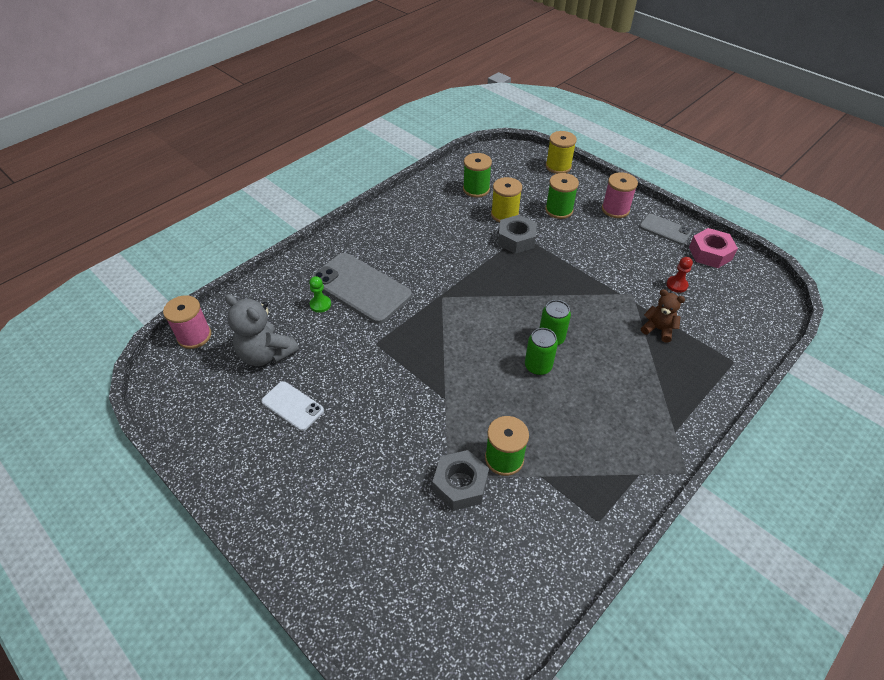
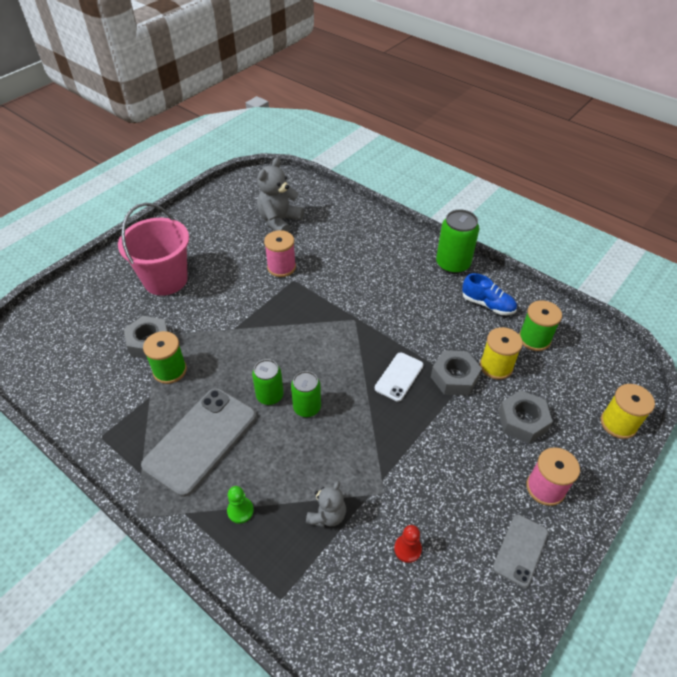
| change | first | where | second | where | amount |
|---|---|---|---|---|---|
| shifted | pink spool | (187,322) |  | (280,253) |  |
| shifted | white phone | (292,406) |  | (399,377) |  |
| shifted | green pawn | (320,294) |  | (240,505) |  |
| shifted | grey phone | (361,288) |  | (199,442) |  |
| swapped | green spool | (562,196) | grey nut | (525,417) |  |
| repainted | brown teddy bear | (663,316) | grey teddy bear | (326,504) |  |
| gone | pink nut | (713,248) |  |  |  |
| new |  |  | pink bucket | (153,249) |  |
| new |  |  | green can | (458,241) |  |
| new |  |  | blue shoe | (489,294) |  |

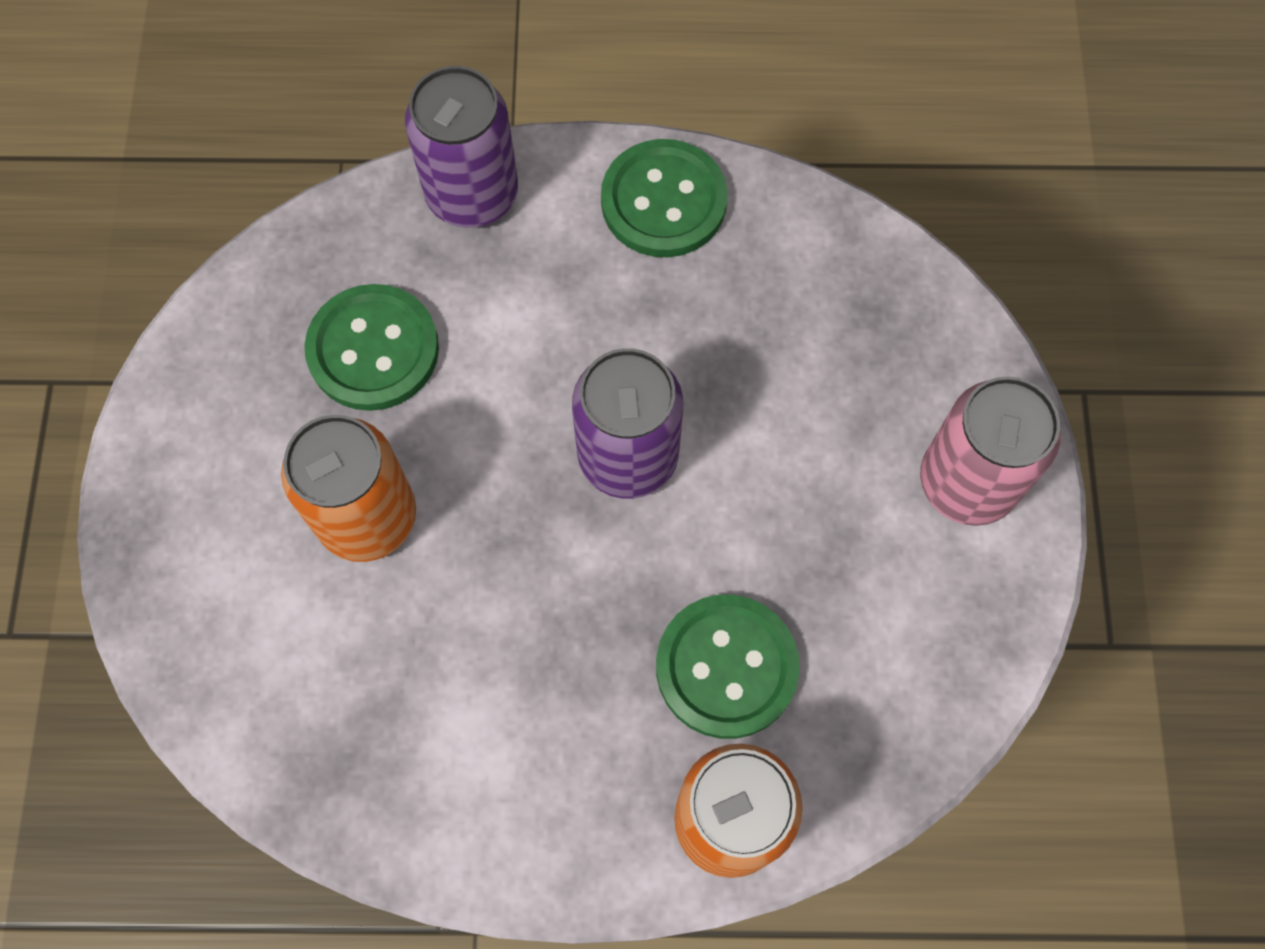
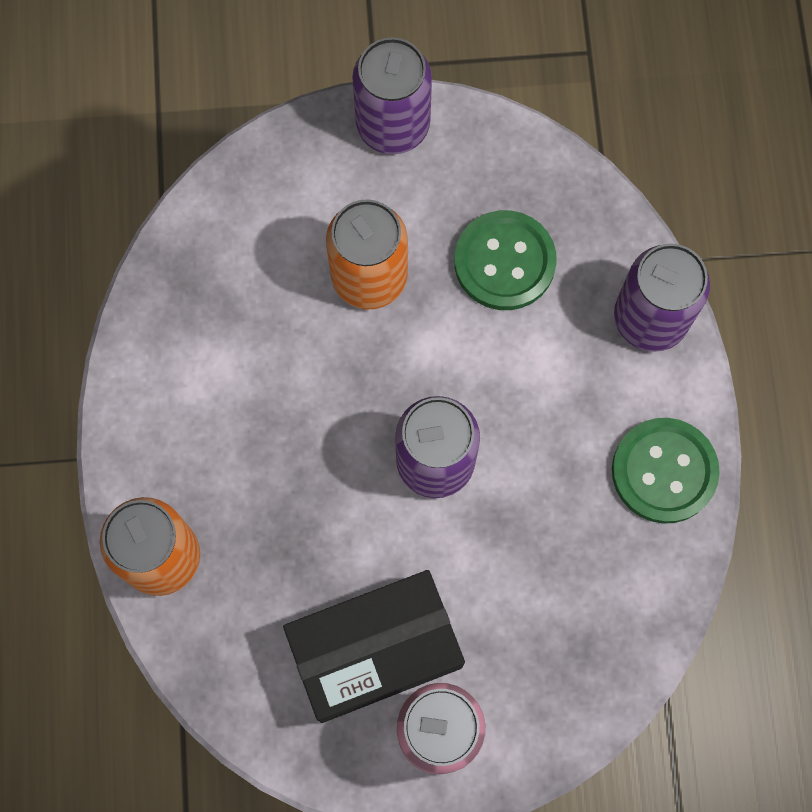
| change | first | where | second | where | amount |
|---|---|---|---|---|---|
| gone | green button | (728,667) |  |  |  |
| new |  |  | black box | (374,646) |  |
| new |  |  | purple can | (392,95) |  |

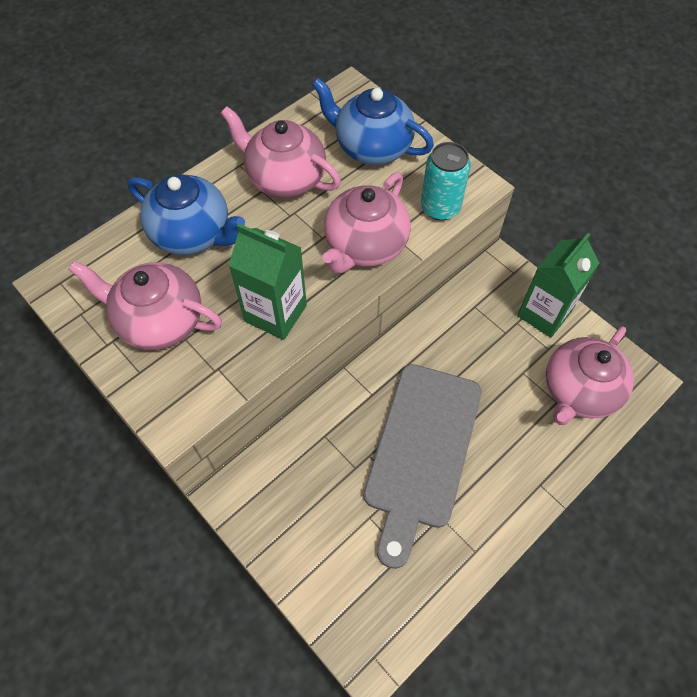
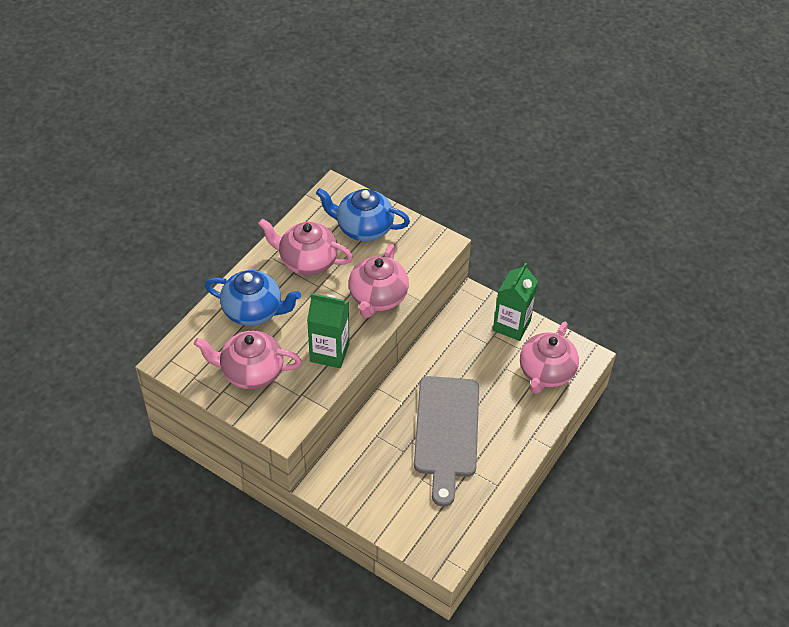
| change | first | where | second | where | amount |
|---|---|---|---|---|---|
| gone | turquoise can | (446,181) |  |  |  |

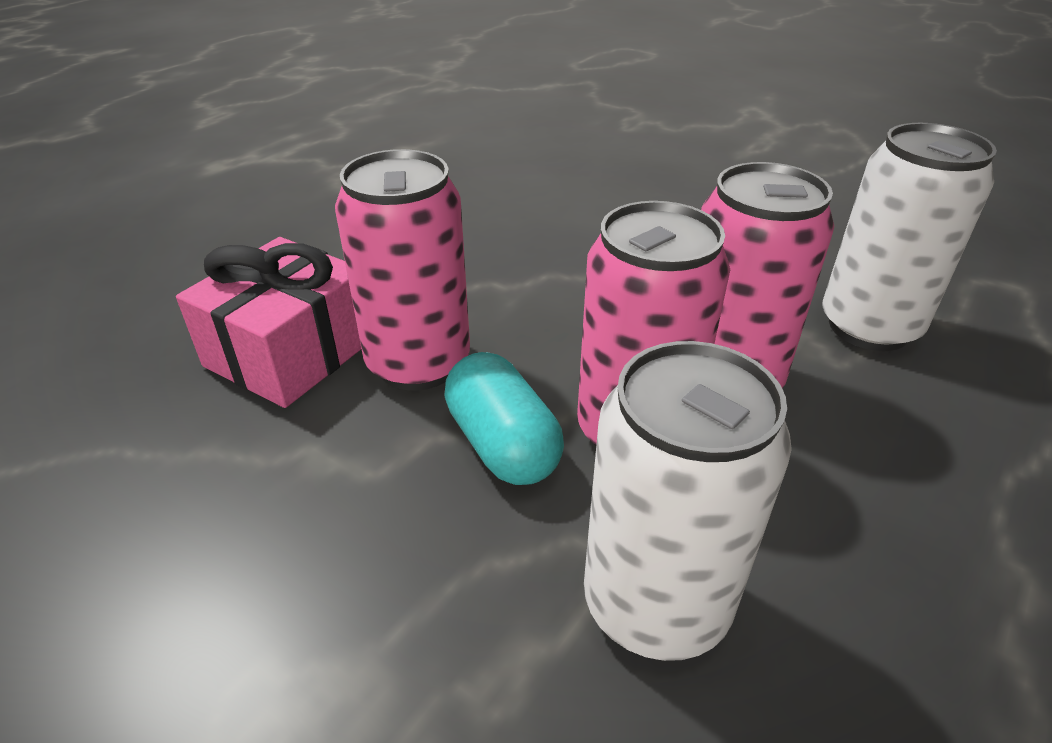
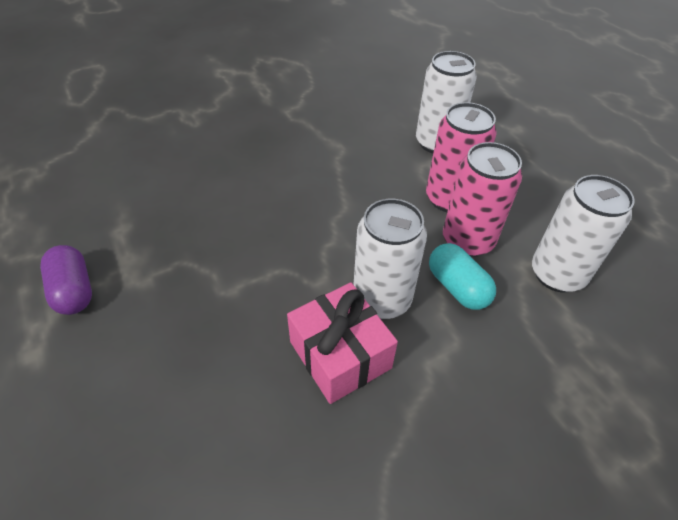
| change | first | where | second | where | amount |
|---|---|---|---|---|---|
| repainted | pink can | (402,270) | white can | (390,259) |  |
| rotated | turquoise capsule | (504,418) |  | (462,276) | 60 degrees clockwise |
| new |  |  | purple capsule | (66,280) |  |

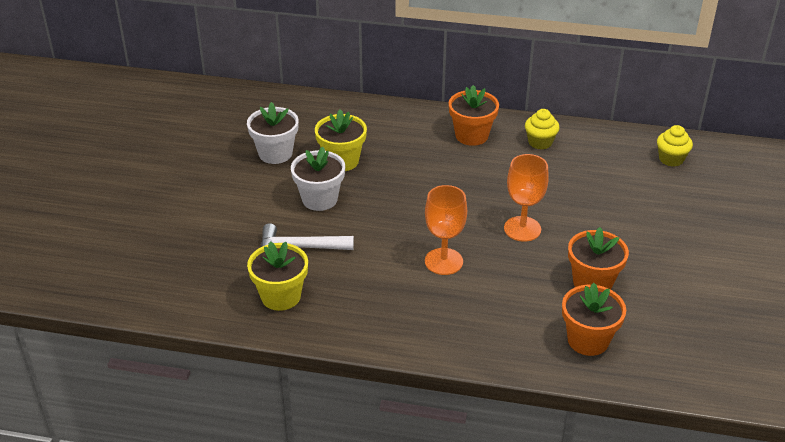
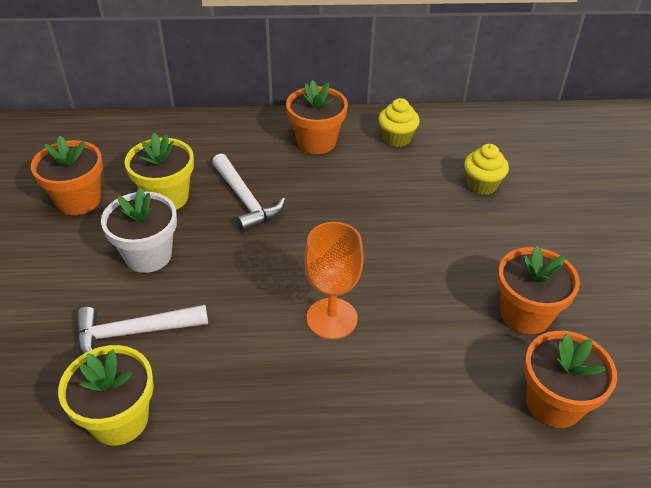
| change | first | where | second | where | amount |
|---|---|---|---|---|---|
| repainted | white flower pot | (273,133) | orange flower pot | (67,175) |  |
| gone | orange goblet | (526,198) |  |  |  |
| shifted | yellow cupcake | (675,146) |  | (486,169) |  |
| new |  |  | white hammer | (248,192) |  |

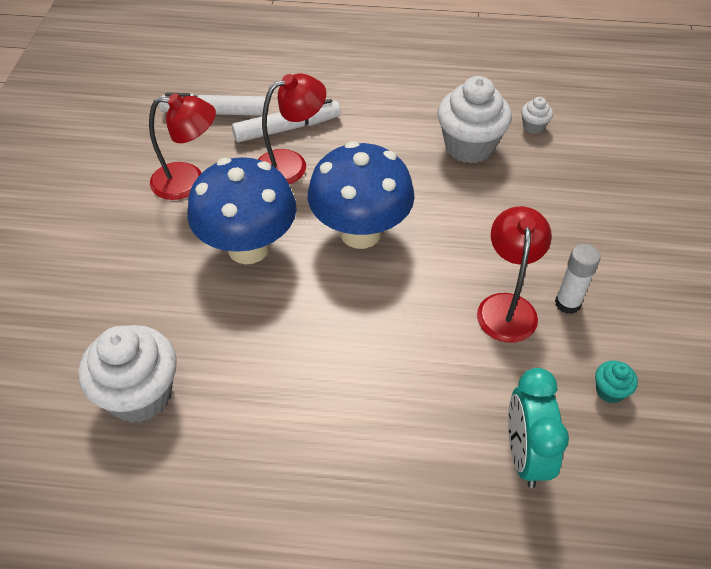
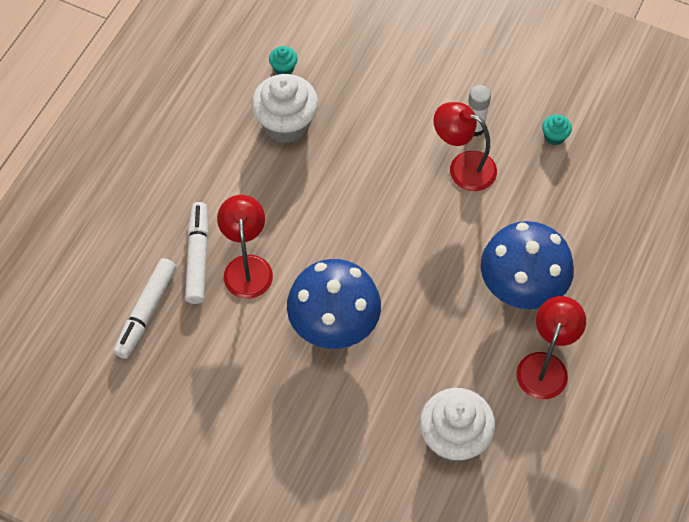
| change | first | where | second | where | amount |
|---|---|---|---|---|---|
| shifted | red lamp | (182,146) |  | (551,347) |  |
| shifted | blue mushroom | (361,195) |  | (527,265) |  |
| gone | turquoise clock | (538,428) |  |  |  |
| repainted | white cupcake | (537,115) | turquoise cupcake | (283,60) |  |

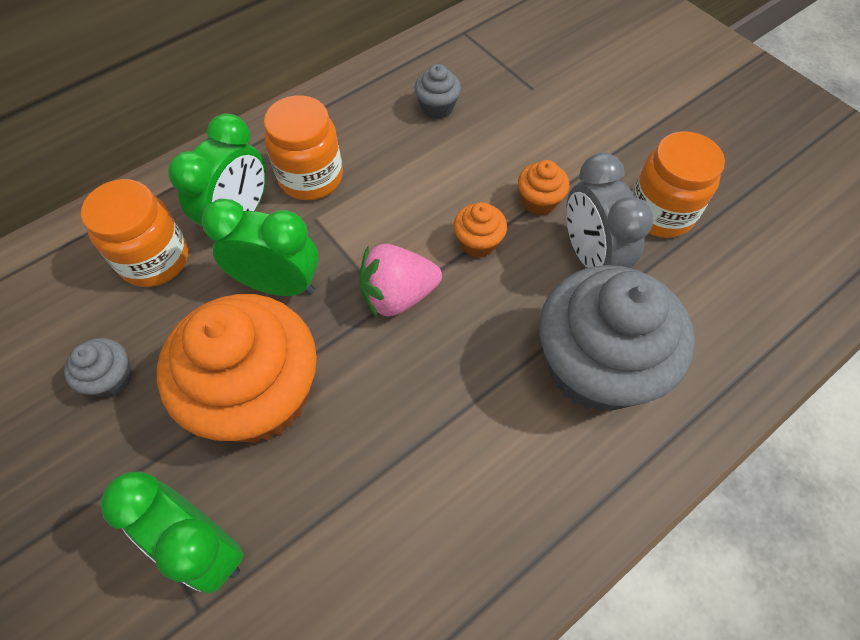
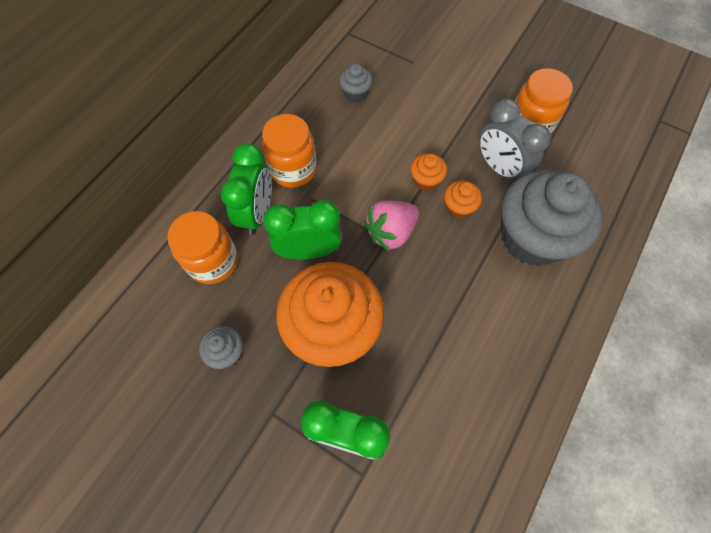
| change | first | where | second | where | amount |
|---|---|---|---|---|---|
| shifted | orange cupcake | (543,187) |  | (463,199) |  |

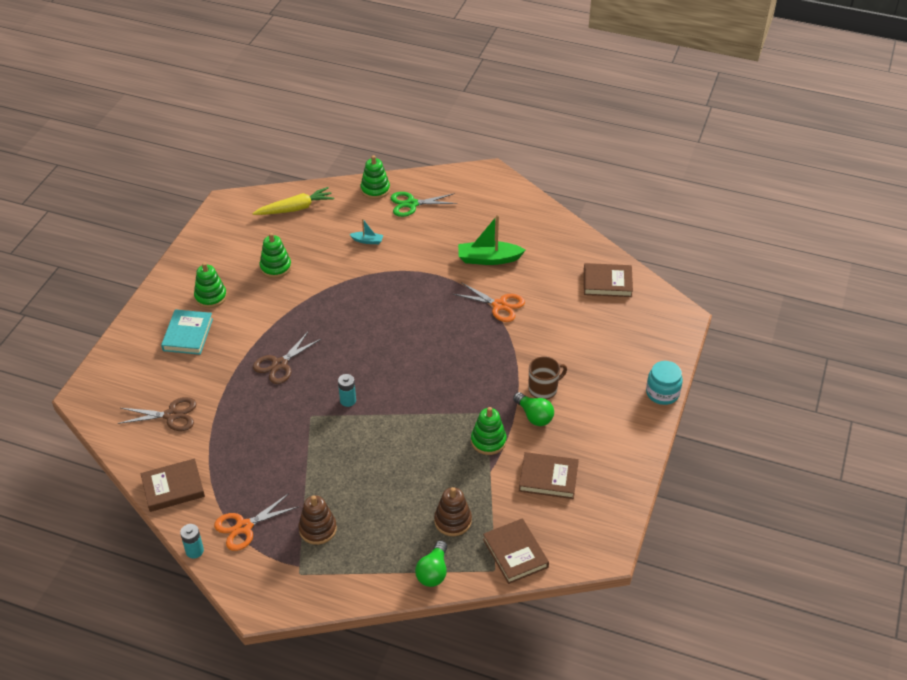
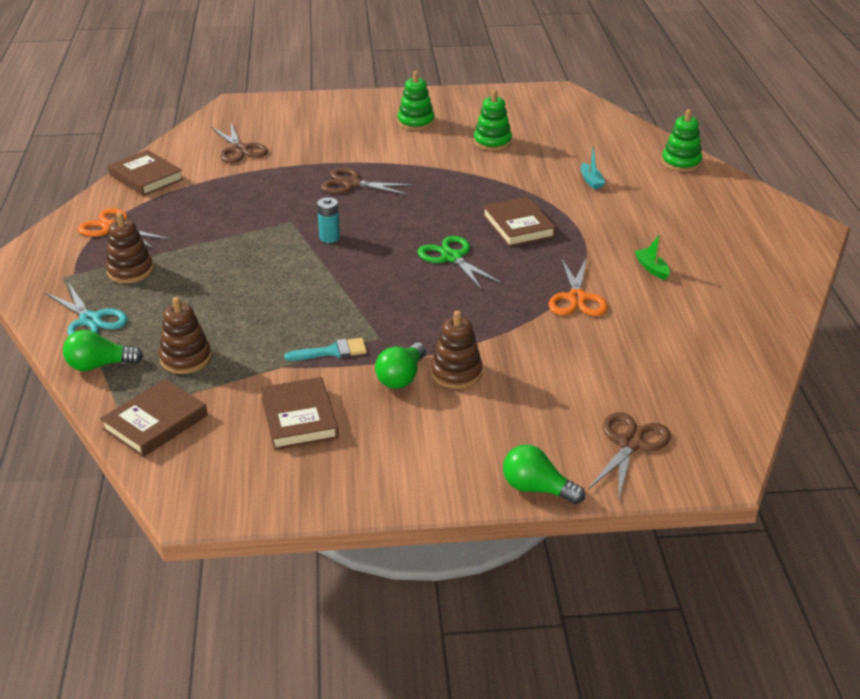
| change | first | where | second | where | amount |
|---|---|---|---|---|---|
| gone | turquoise book | (187,332) |  |  |  |
| gone | turquoise battery | (192,541) |  |  |  |
| gone | yellow carrot | (293,201) |  |  |  |
| shifted | green scissors | (424,204) |  | (460,263) |  |
| scaled | green boat | (492,240) |  | (652,257) | x0.51 |
| swapped | green stacking toy | (489,431) | turquoise brush | (325,349) |  |
| swapped | brown mug | (547,377) | brown stacking toy | (457,349) |  |
| shifted | brown book | (608,280) |  | (519,221) |  |
| swapped | turquoise jar | (664,383) | green light bulb | (544,474) |  |
| new |  |  | turquoise scissors | (86,309) |  |
| new |  |  | brown scissors | (629,456) |  |

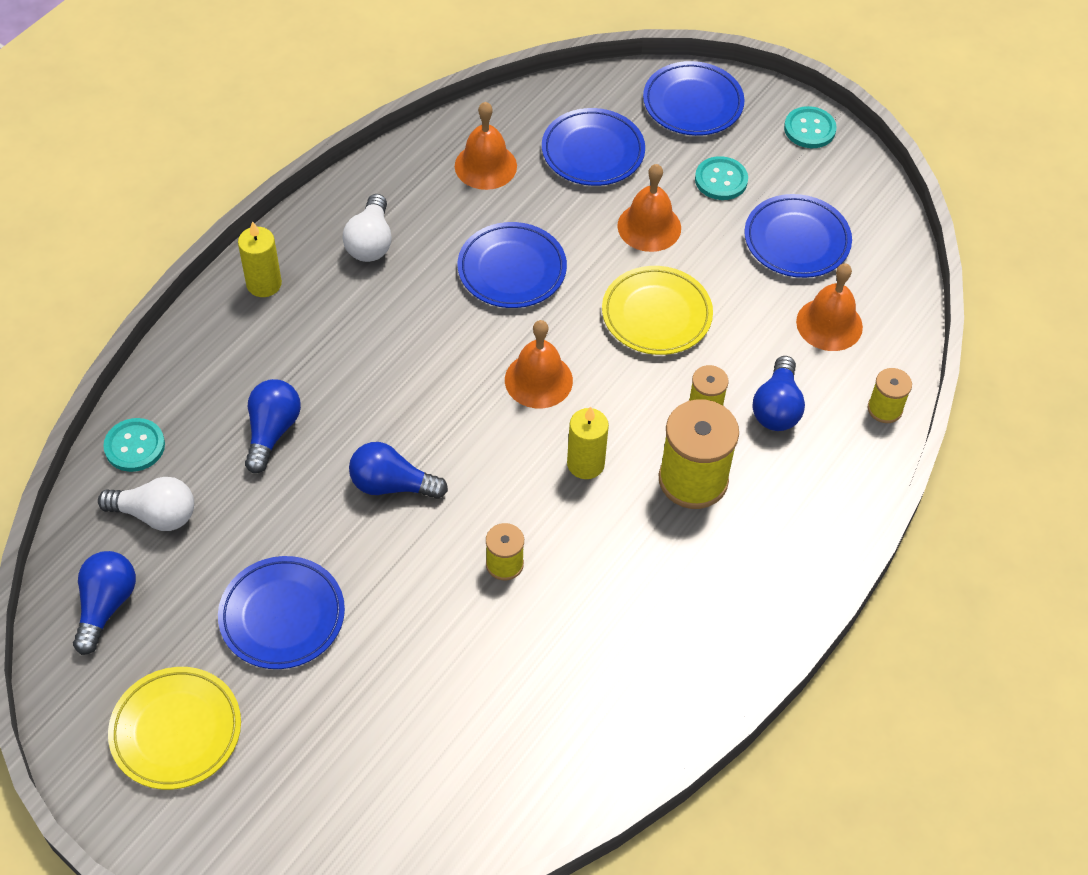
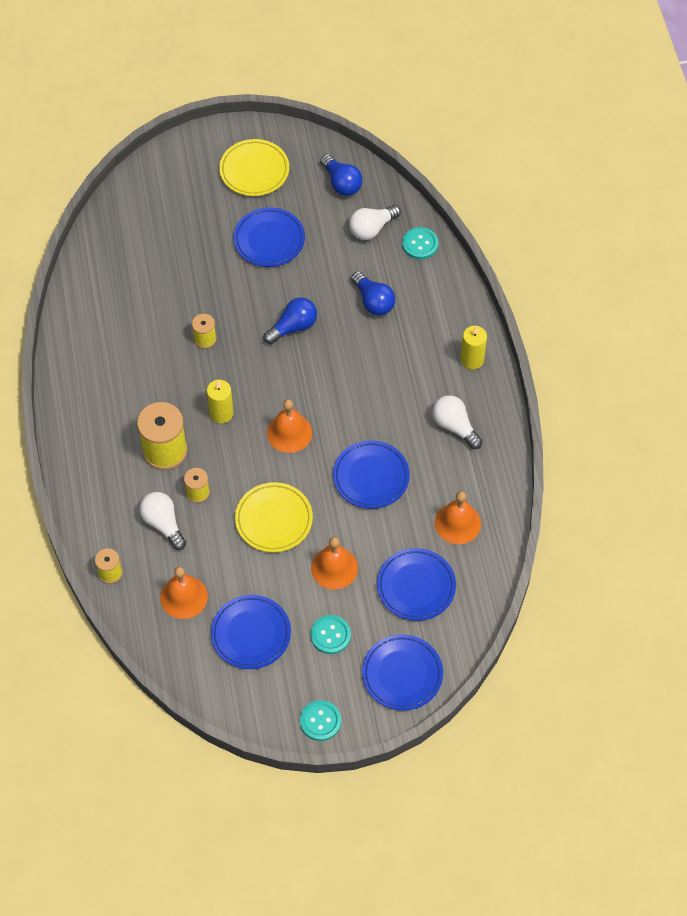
| change | first | where | second | where | amount |
|---|---|---|---|---|---|
| repainted | blue light bulb | (778,393) | white light bulb | (162,521) |  |

